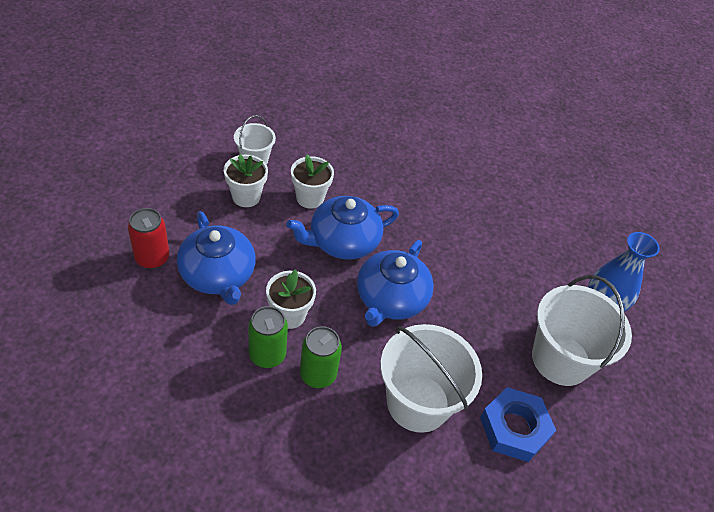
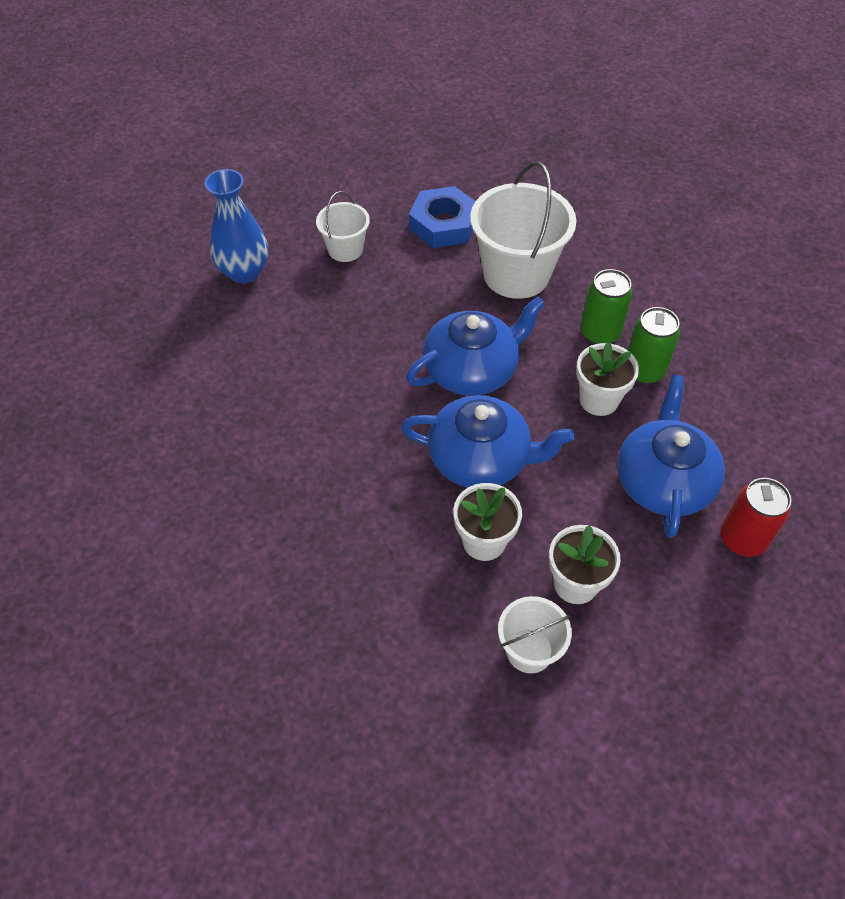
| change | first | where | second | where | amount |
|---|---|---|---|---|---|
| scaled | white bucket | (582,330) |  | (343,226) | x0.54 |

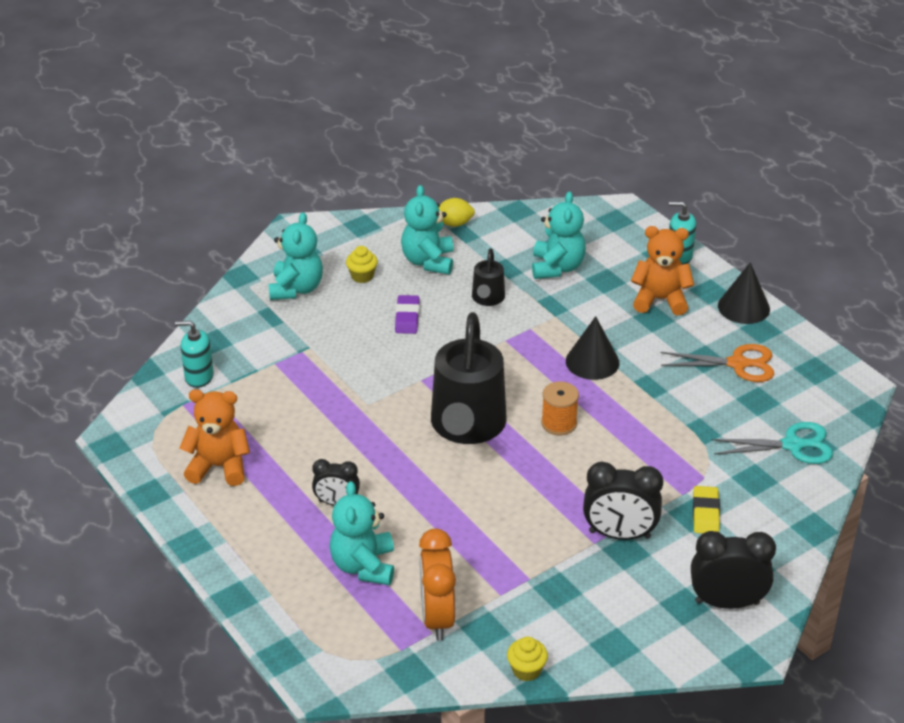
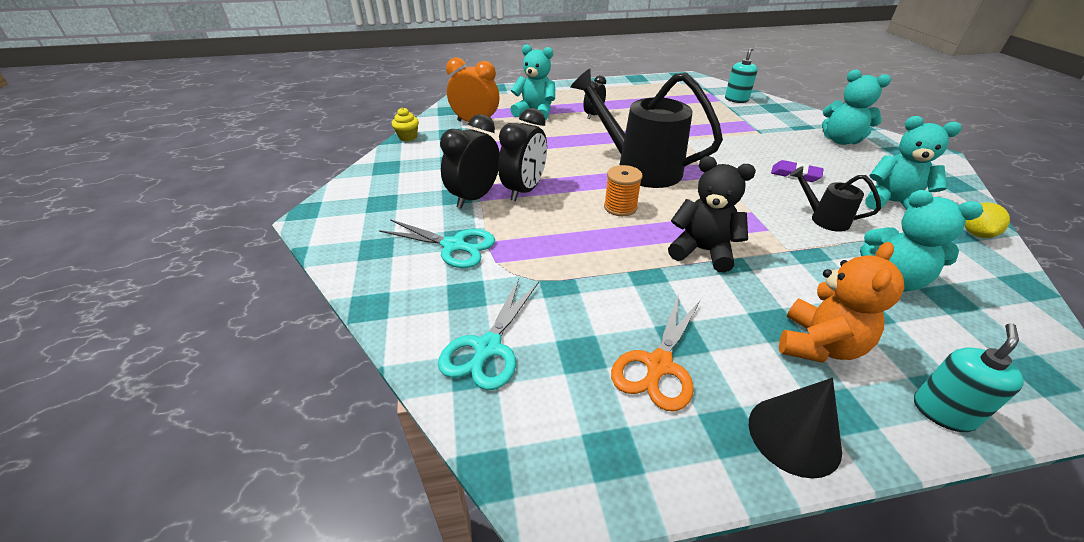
| change | first | where | second | where | amount |
|---|---|---|---|---|---|
| gone | orange teddy bear | (214,437) |  |  |  |
| gone | yellow cupcake | (362,264) |  |  |  |
| swapped | black cone | (592,348) | black teddy bear | (712,214) |  |
| shifted | black clock | (733,570) |  | (522,154) |  |
| swapped | yellow eraser | (706,509) | turquoise scissors | (437,243) |  |

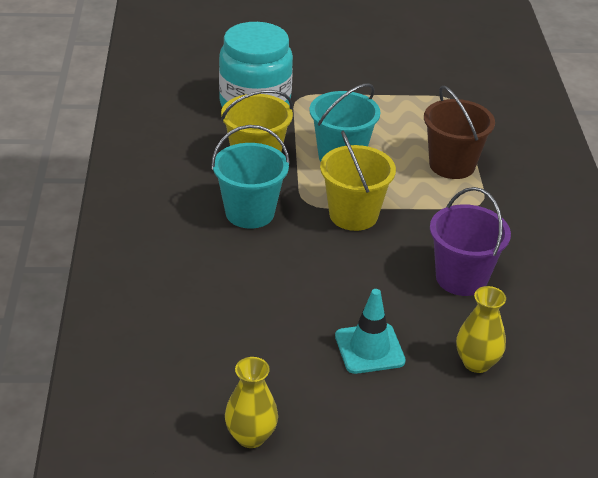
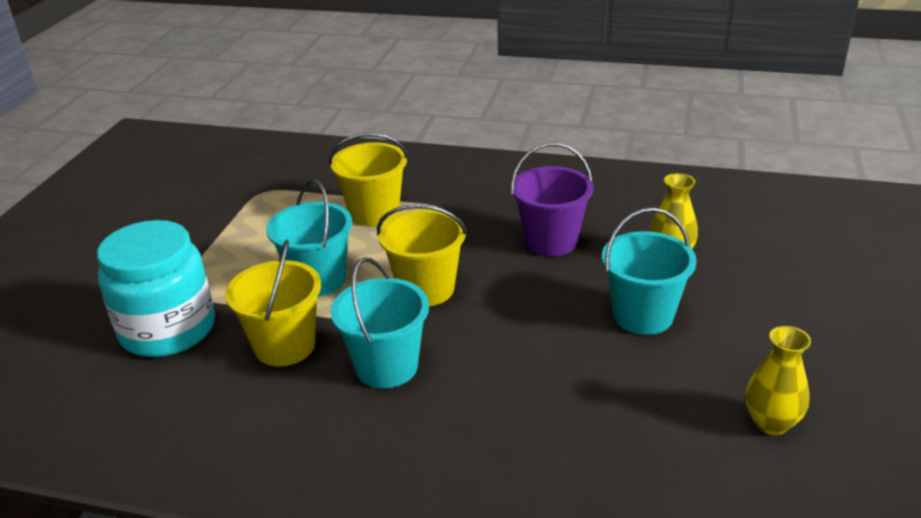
| change | first | where | second | where | amount |
|---|---|---|---|---|---|
| swapped | turquoise traffic cone | (370,331) | turquoise bucket | (649,271) |  |
| repainted | brown bucket | (459,132) | yellow bucket | (369,180) |  |

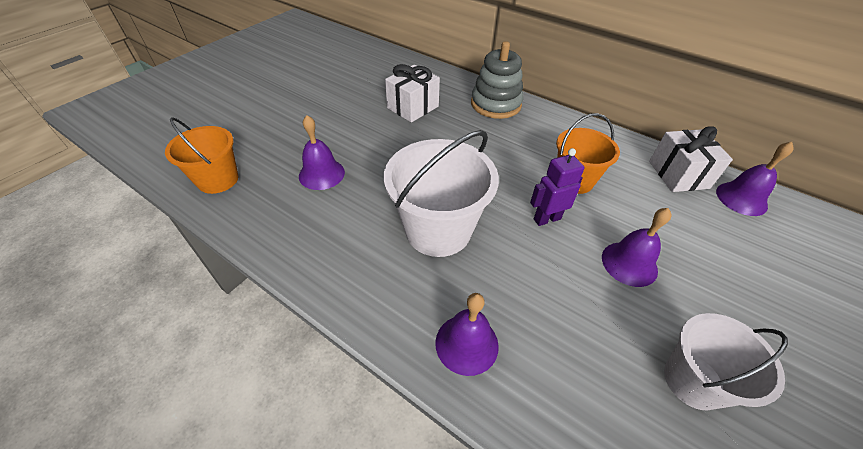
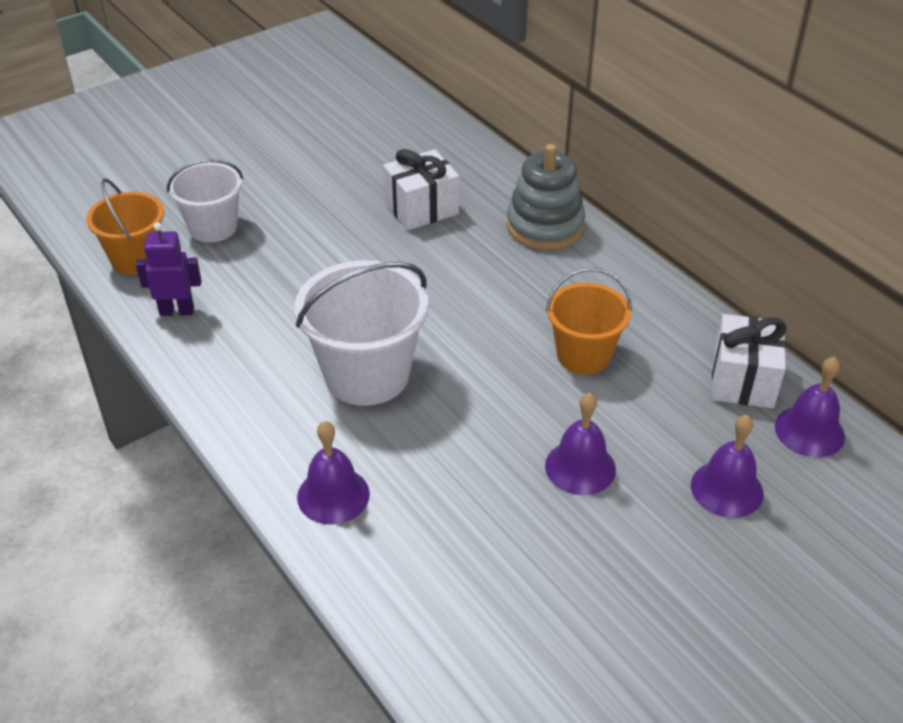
| change | first | where | second | where | amount |
|---|---|---|---|---|---|
| shifted | purple bell | (322,152) |  | (727,466) |  |
| shifted | purple robot | (557,187) |  | (169,269) |  |
| shifted | white bucket | (726,361) |  | (205,200) |  |

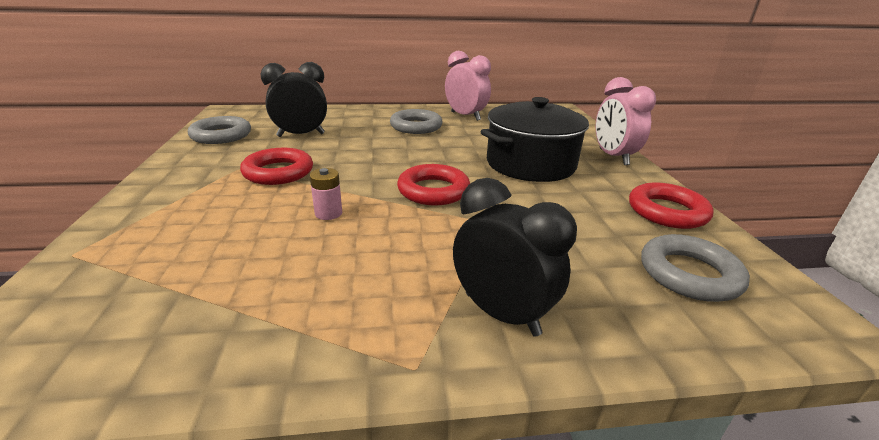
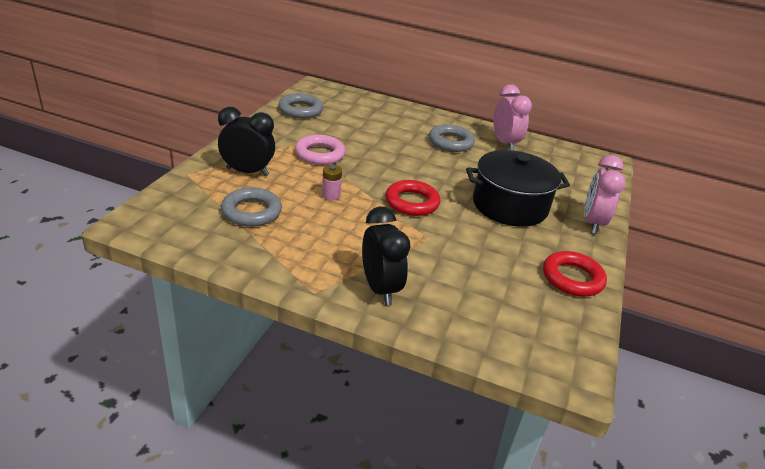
| change | first | where | second | where | amount |
|---|---|---|---|---|---|
| repainted | red ring | (276,166) | pink ring | (320,149) |  |
| shifted | black clock | (293,99) |  | (246,141) |  |
| shifted | grey ring | (695,268) |  | (251,207) |  |

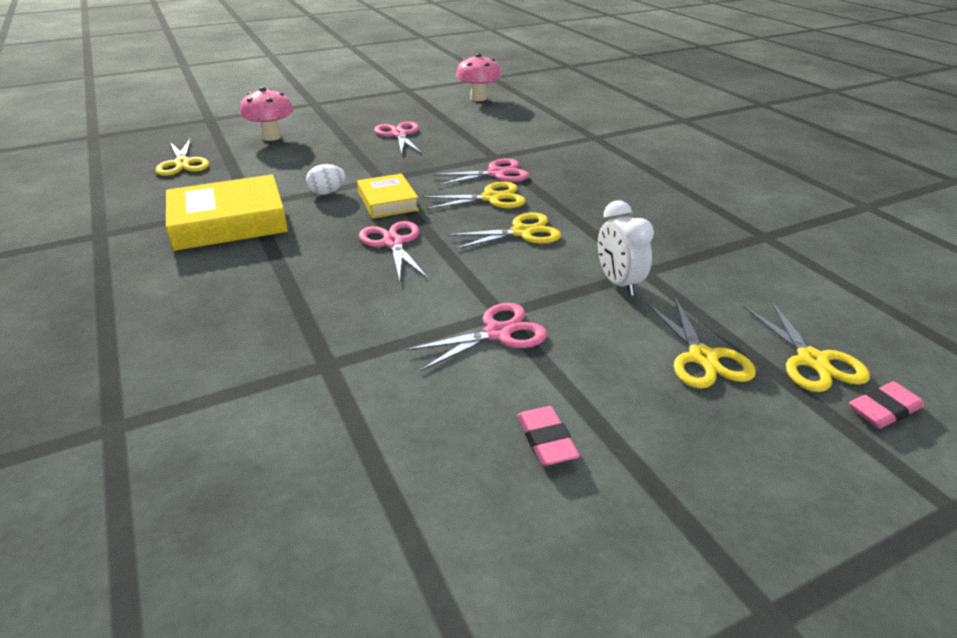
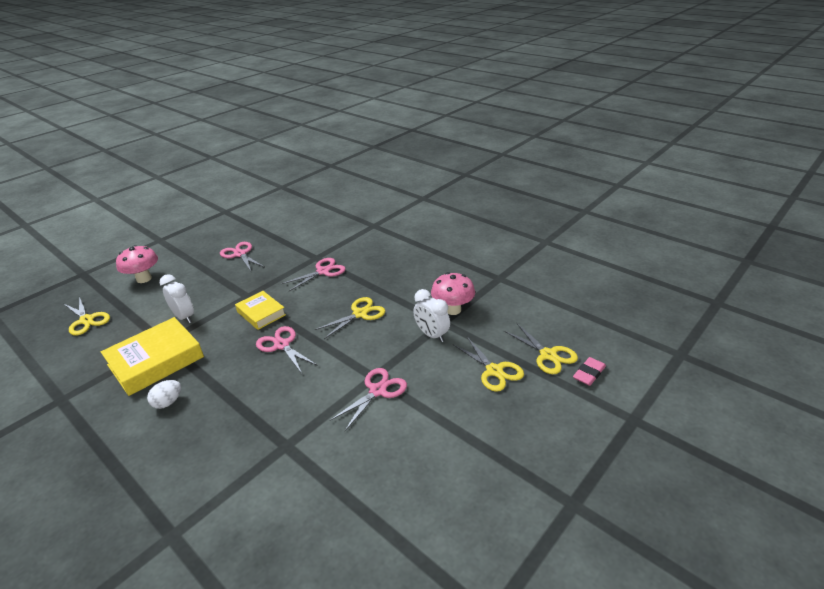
| change | first | where | second | where | amount |
|---|---|---|---|---|---|
| shifted | white egg | (326,179) |  | (164,394) |  |
| gone | yellow scissors | (474,195) |  |  |  |
| shifted | pink mushroom | (478,77) |  | (453,293) |  |
| gone | pink eraser | (548,436) |  |  |  |
| new |  |  | white clock | (177,298) |  |

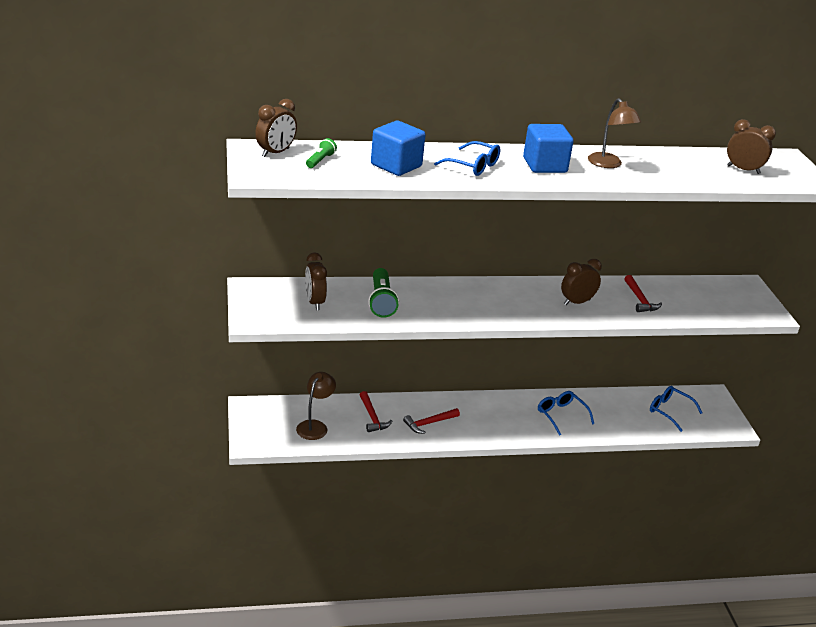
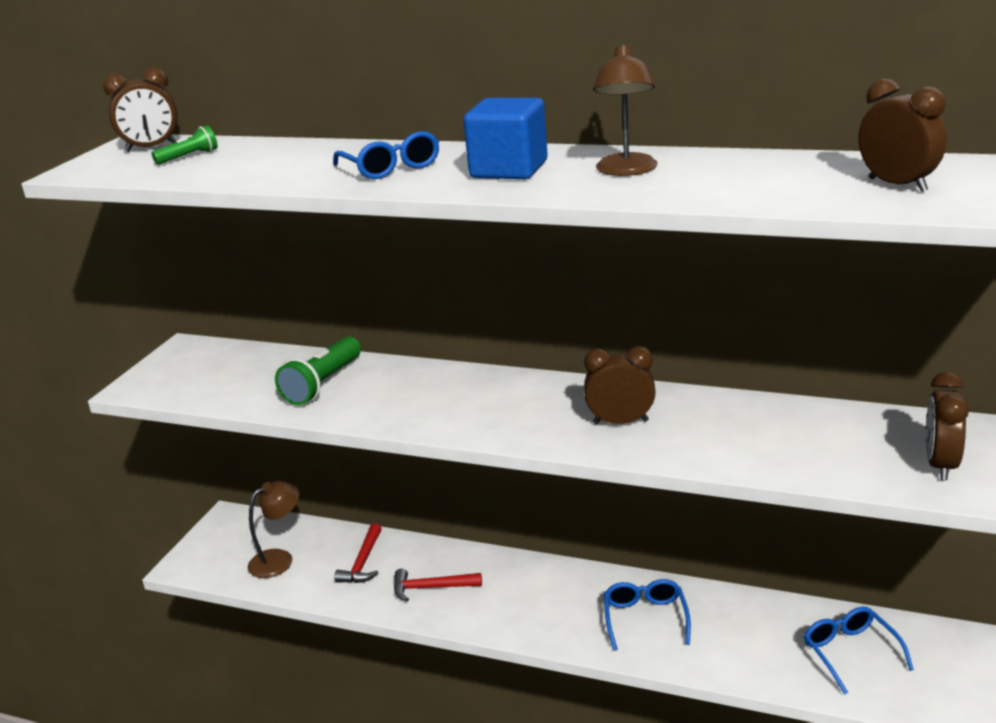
| change | first | where | second | where | amount |
|---|---|---|---|---|---|
| shifted | brown clock | (316,281) |  | (947,426) |  |
| gone | blue cube | (398,148) |  |  |  |
| gone | red hammer | (643,293) |  |  |  |

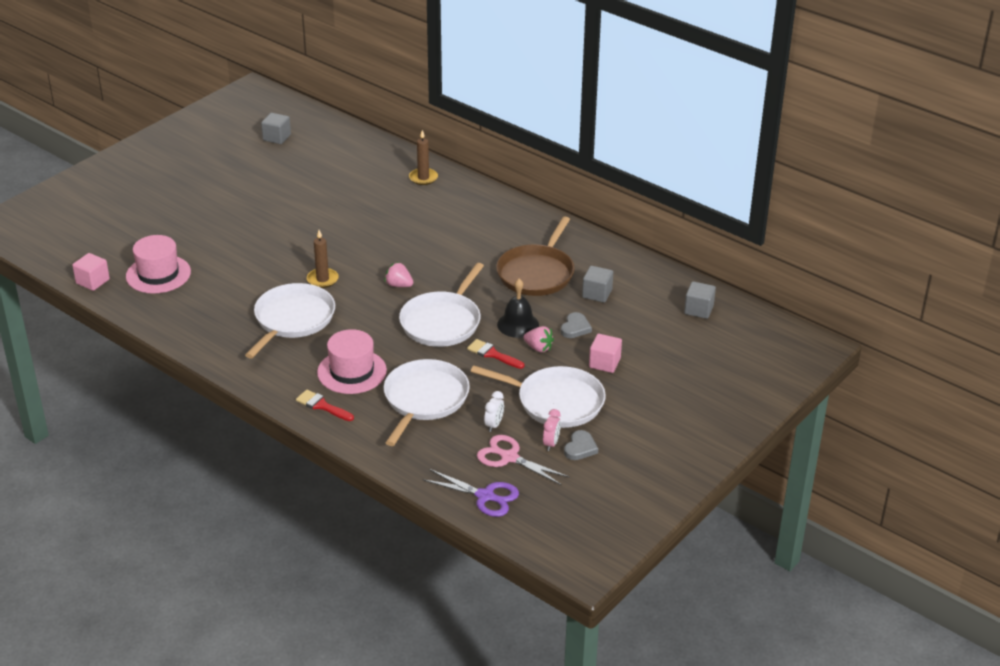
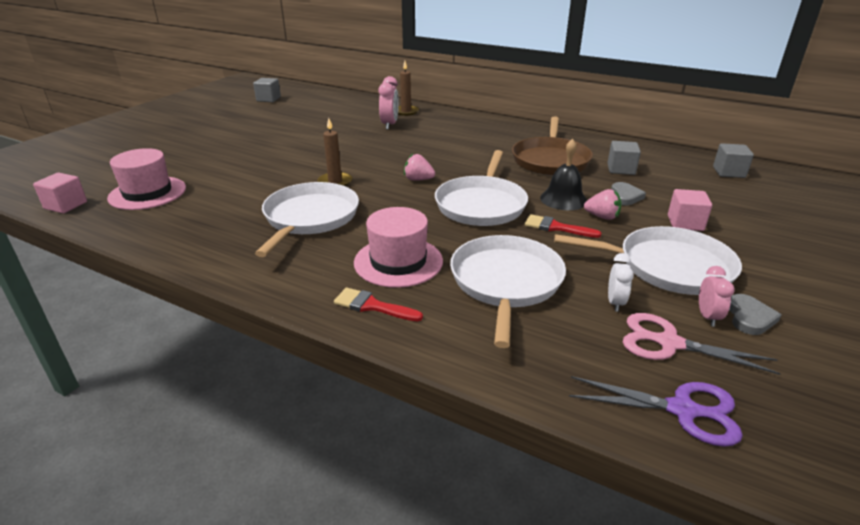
| change | first | where | second | where | amount |
|---|---|---|---|---|---|
| new |  |  | pink clock | (388,103) |  |

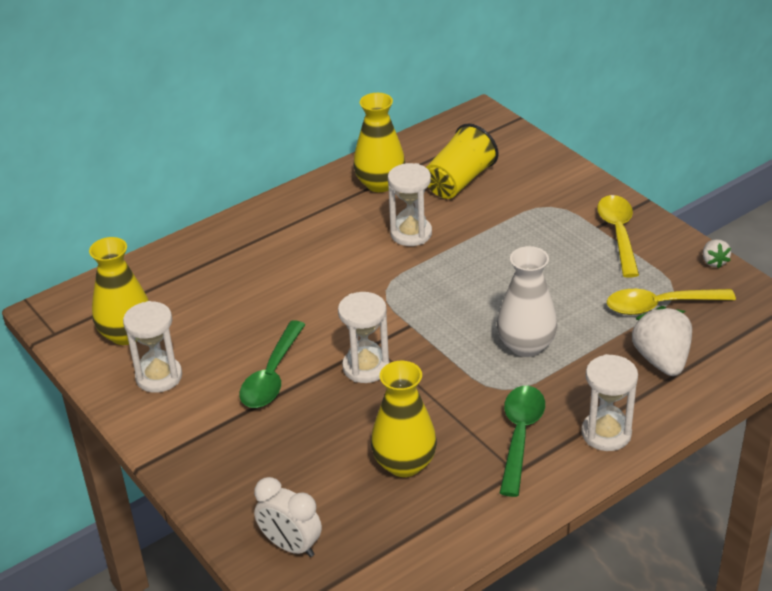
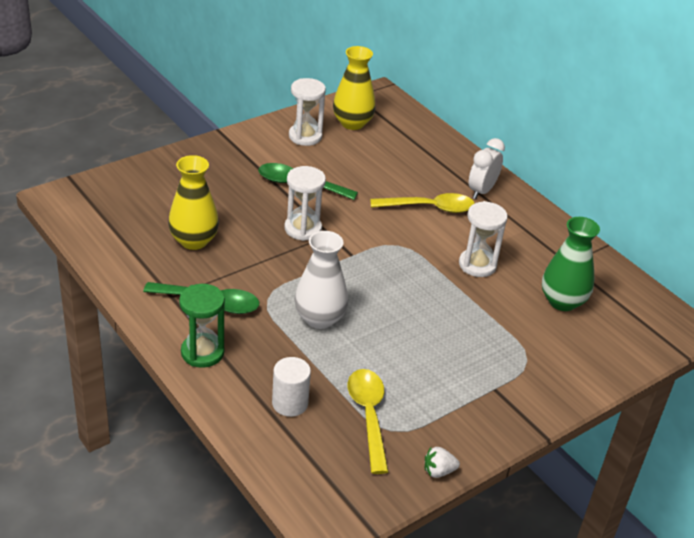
| change | first | where | second | where | amount |
|---|---|---|---|---|---|
| shifted | white clock | (288,517) |  | (487,168) |  |
| gone | yellow vase | (379,142) |  |  |  |
| swapped | yellow cup | (462,161) | green vase | (571,264) |  |
| repainted | white hourglass | (609,402) | green hourglass | (202,326) |  |
| shifted | yellow spoon | (618,236) |  | (422,203) |  |
| swapped | white strawberry | (661,341) | white cylinder | (291,387) |  |

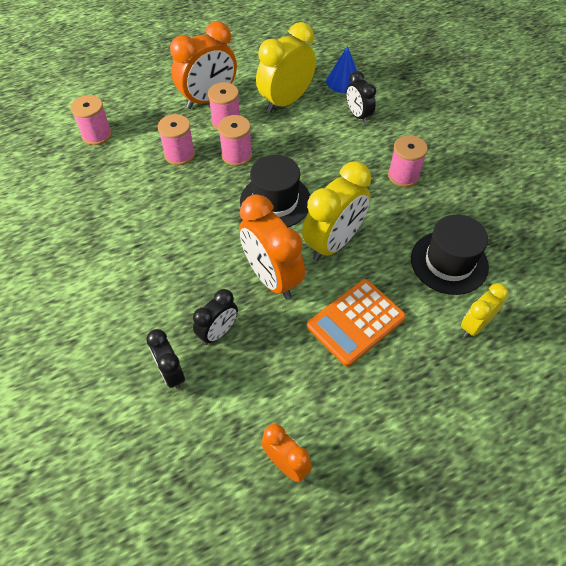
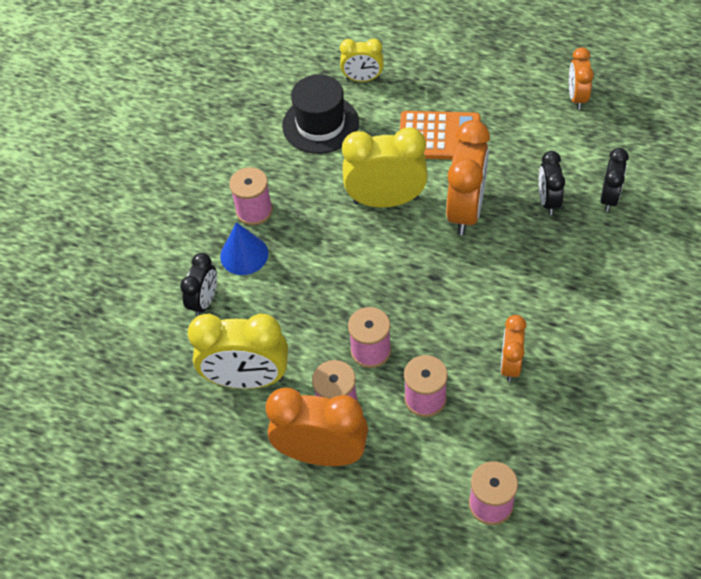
| change | first | where | second | where | amount |
|---|---|---|---|---|---|
| rotated | black clock | (215,317) |  | (552,183) | 90 degrees counterclockwise |
| gone | black hat | (275,191) |  |  |  |
| shifted | blue cone | (341,69) |  | (244,248) |  |
| new |  |  | orange clock | (513,348) |  |

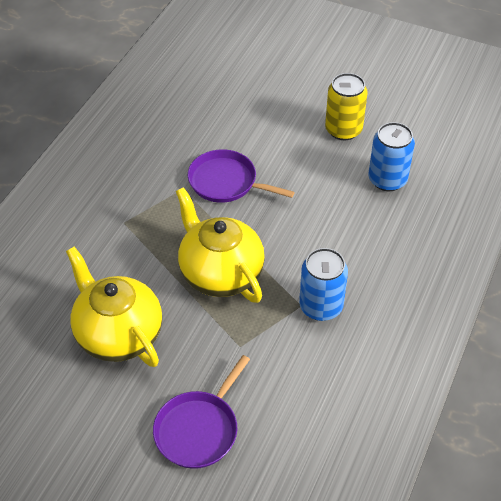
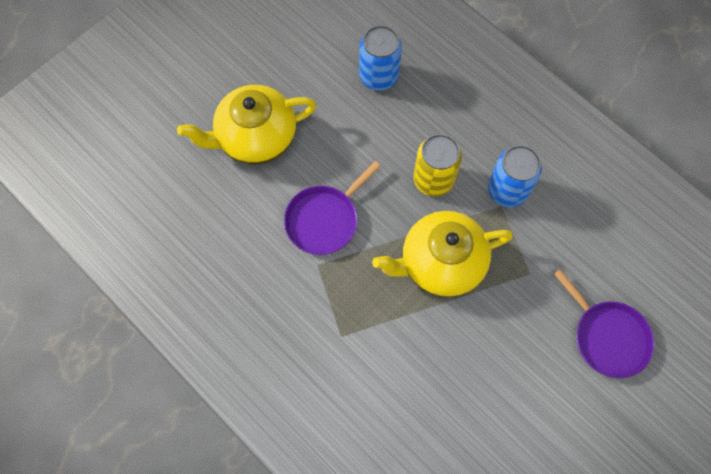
| change | first | where | second | where | amount |
|---|---|---|---|---|---|
| shifted | yellow teapot | (114,306) |  | (246,125) |  |
| shifted | yellow can | (346,106) |  | (437,165) |  |

